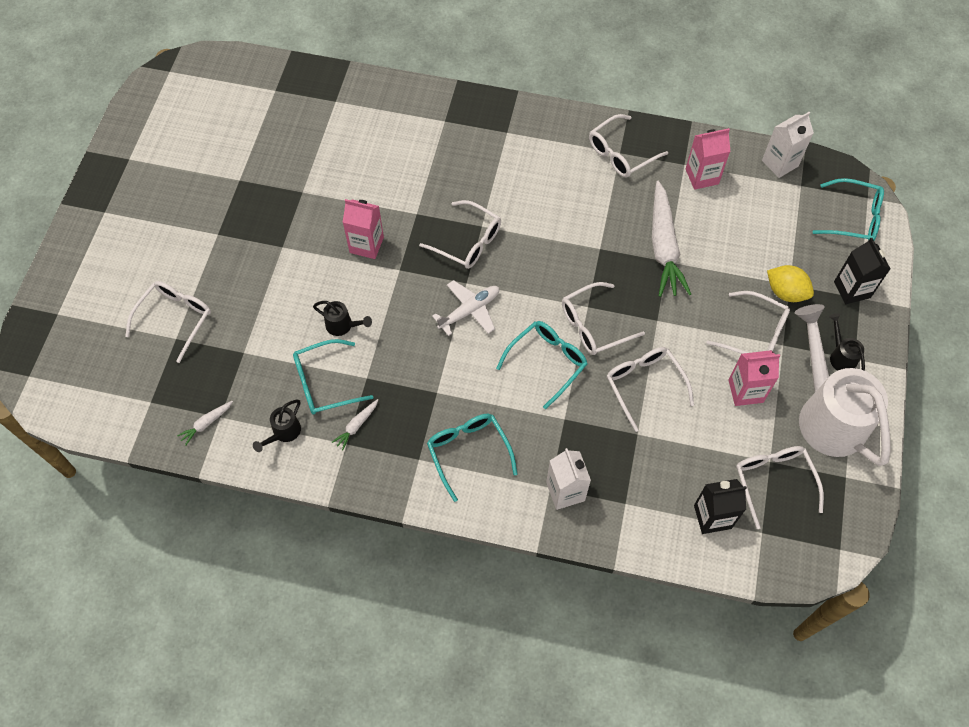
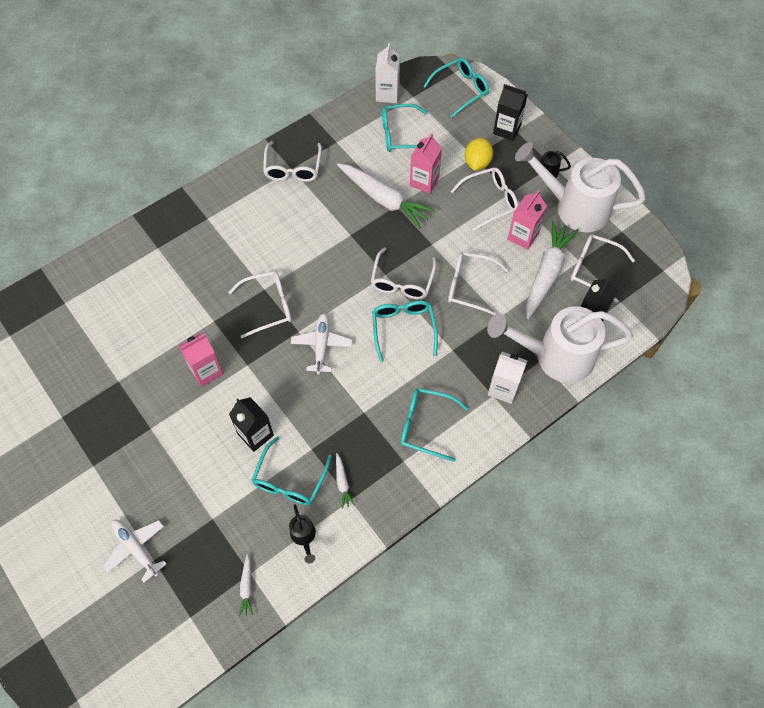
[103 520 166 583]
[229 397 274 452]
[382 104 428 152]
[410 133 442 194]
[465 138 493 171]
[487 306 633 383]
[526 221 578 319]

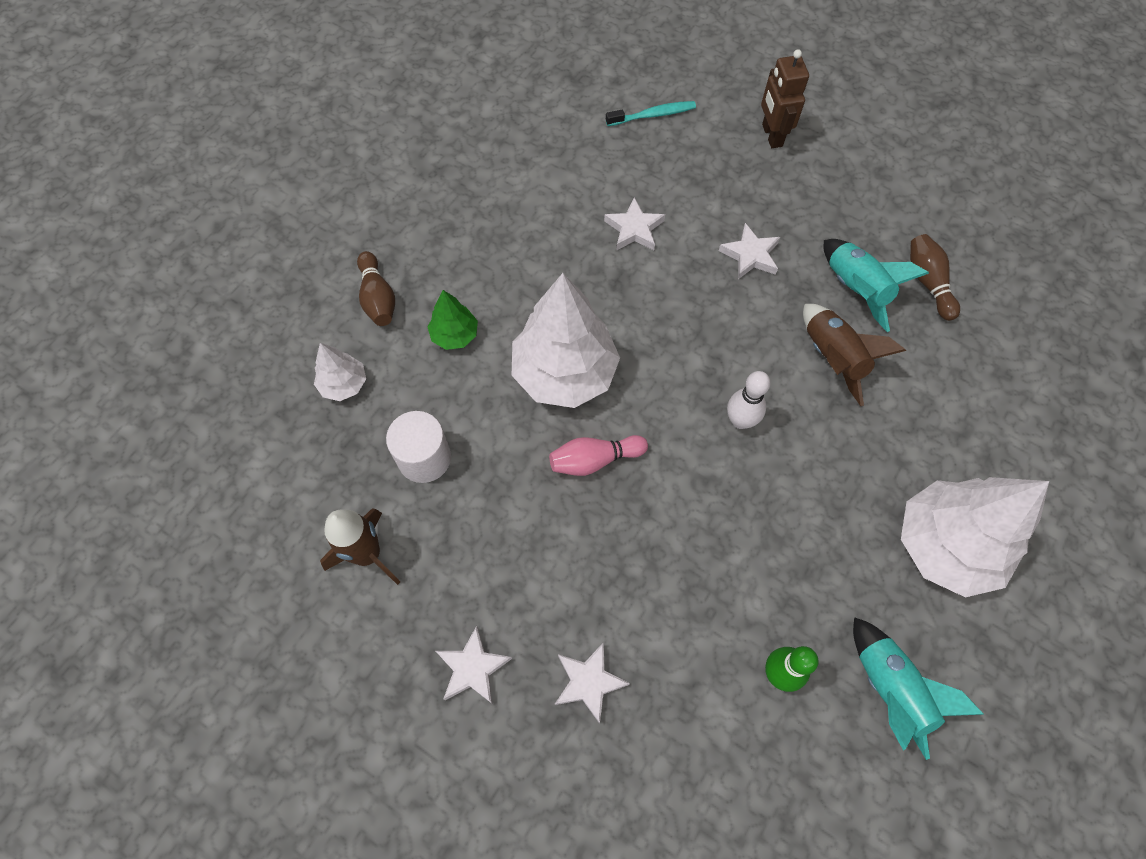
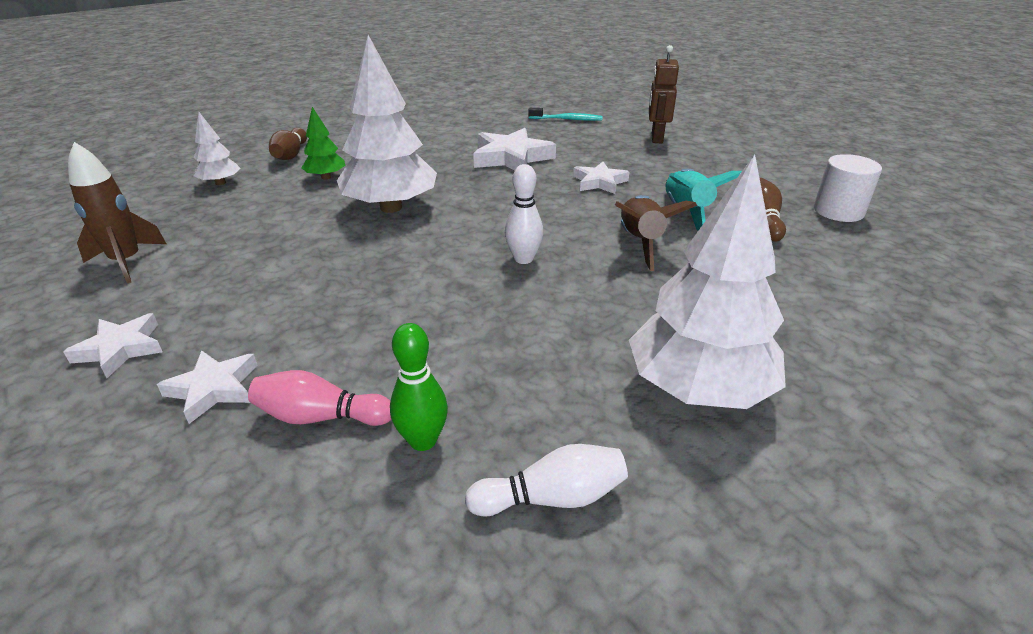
[248 370 391 426]
[465 444 628 517]
[473 128 556 170]
[814 154 882 222]

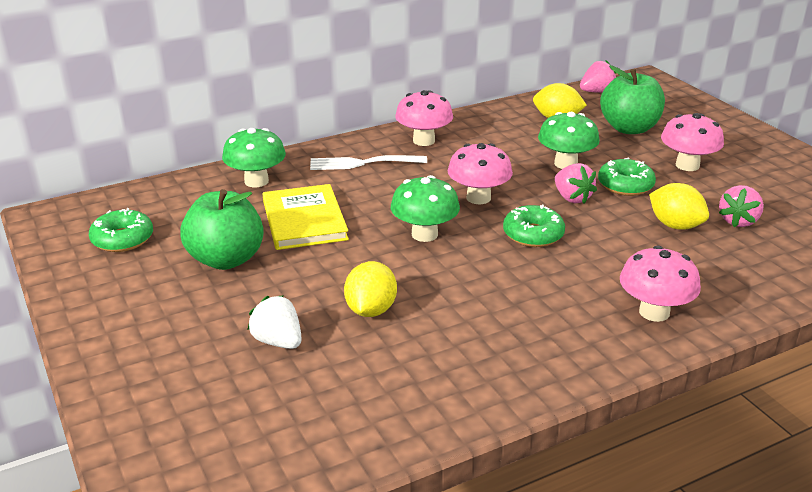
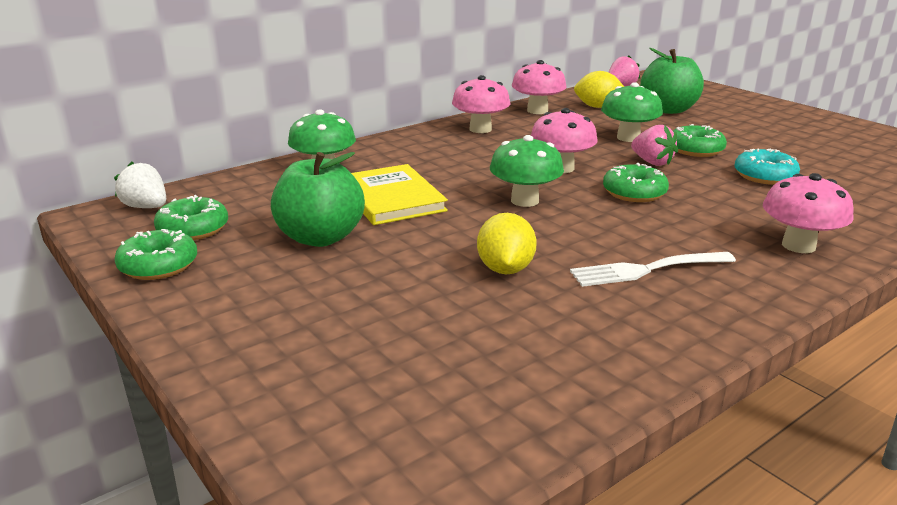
[114 161 166 208]
[114 229 197 280]
[512 60 567 114]
[570 252 736 287]
[735 148 800 185]
[719 185 764 227] (first image)

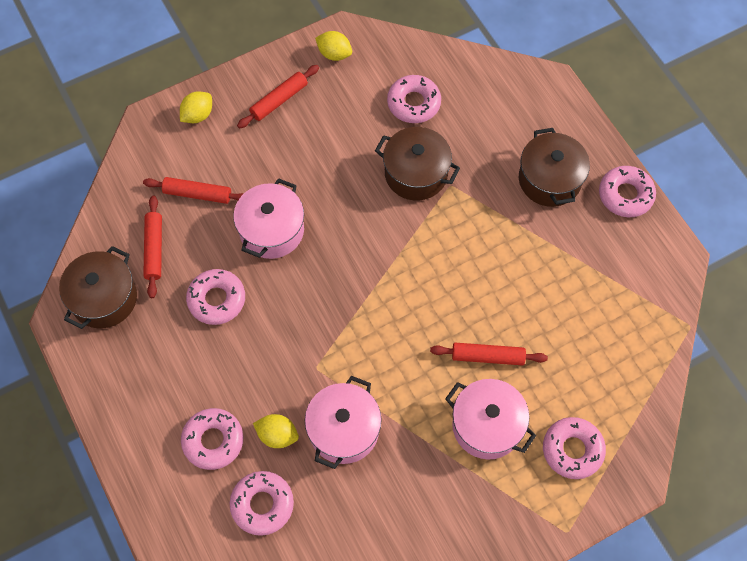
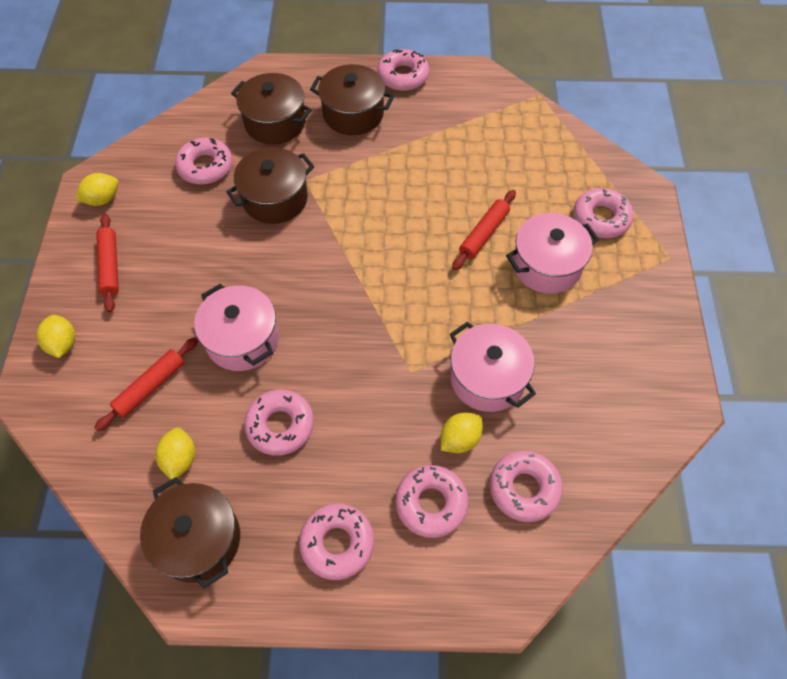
[155 428 195 480]
[231 73 312 144]
[299 504 374 580]

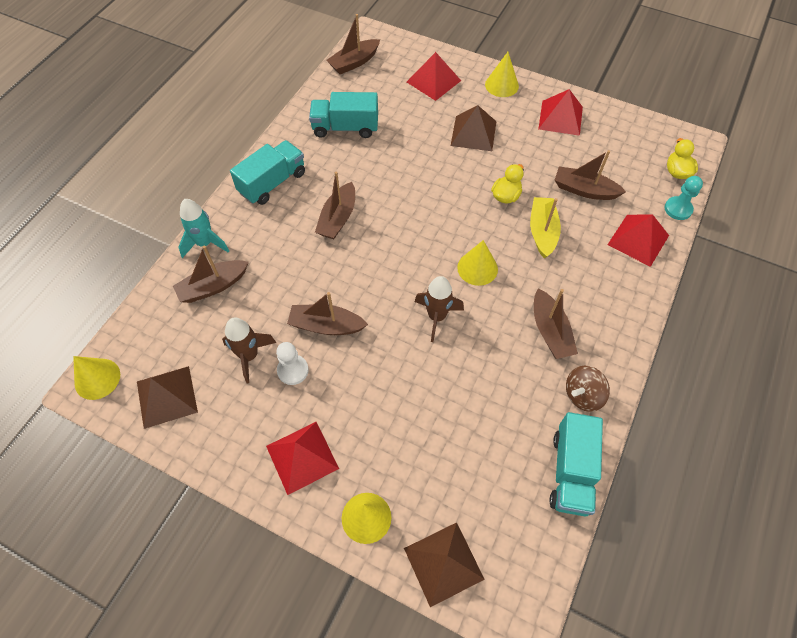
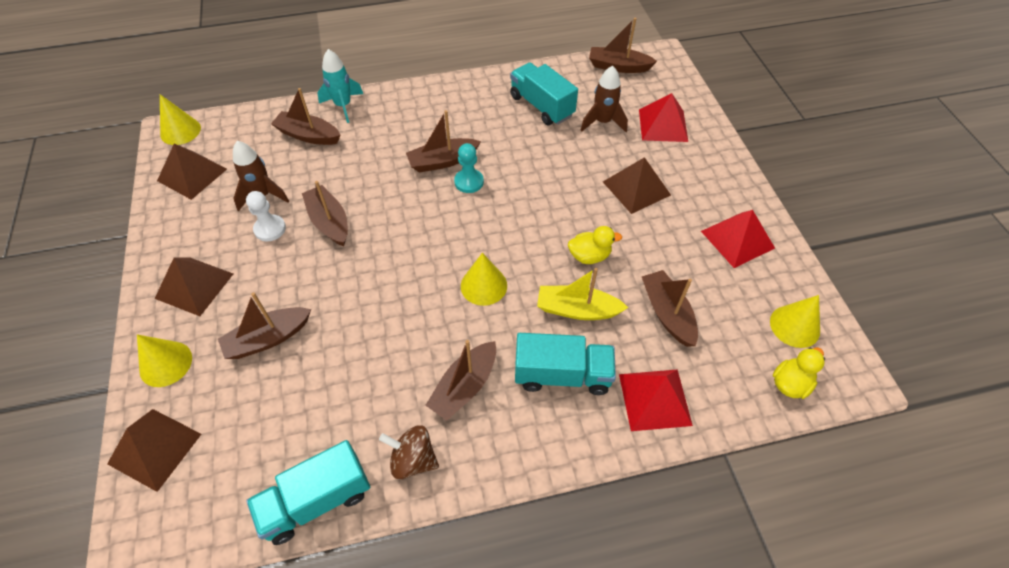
[155 257 233 316]
[218 292 311 359]
[454 143 484 193]
[515 333 616 395]
[537 268 628 320]
[580 65 628 132]
[770 295 820 348]

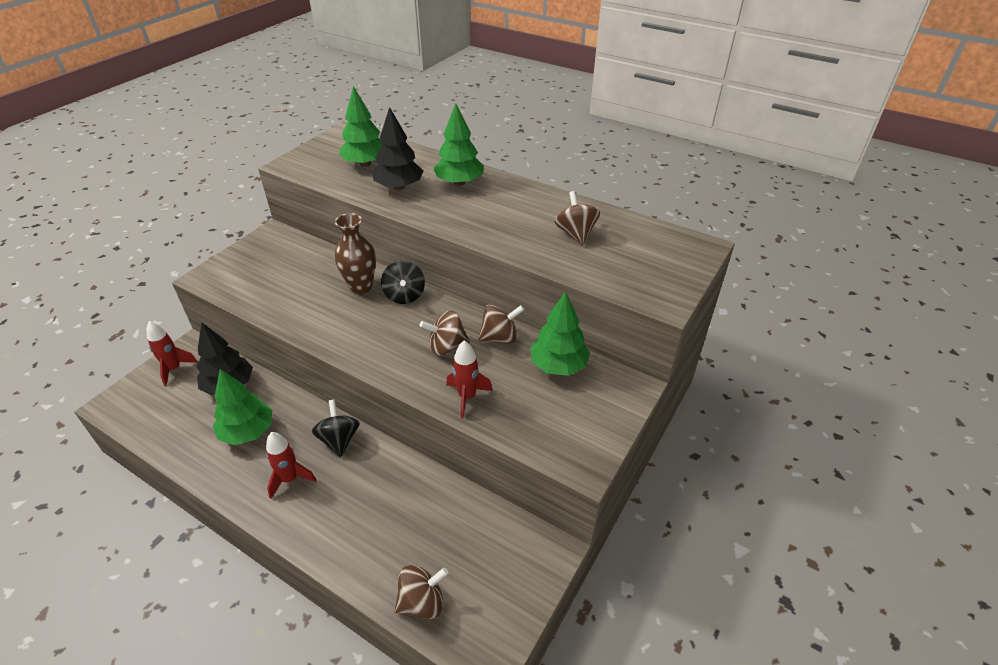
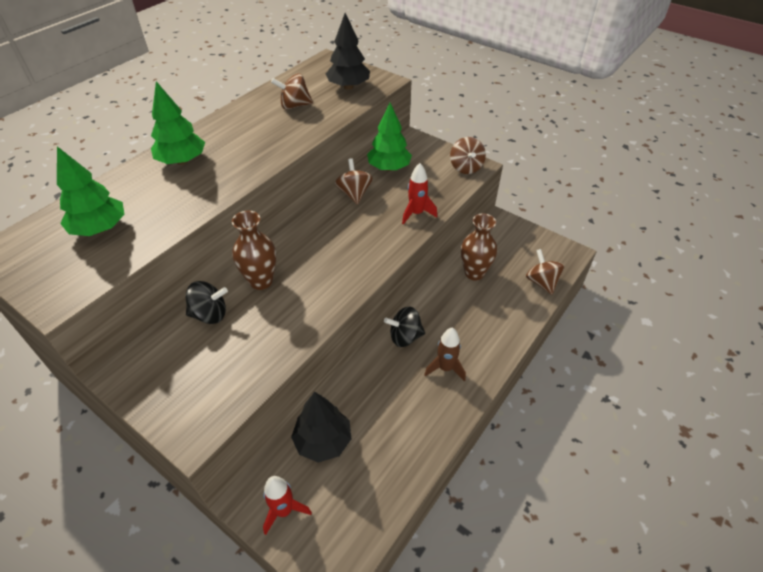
[186 281 228 324]
[326 13 370 90]
[424 328 466 382]
[450 137 486 174]
[461 213 497 281]
[213 369 272 445] (first image)

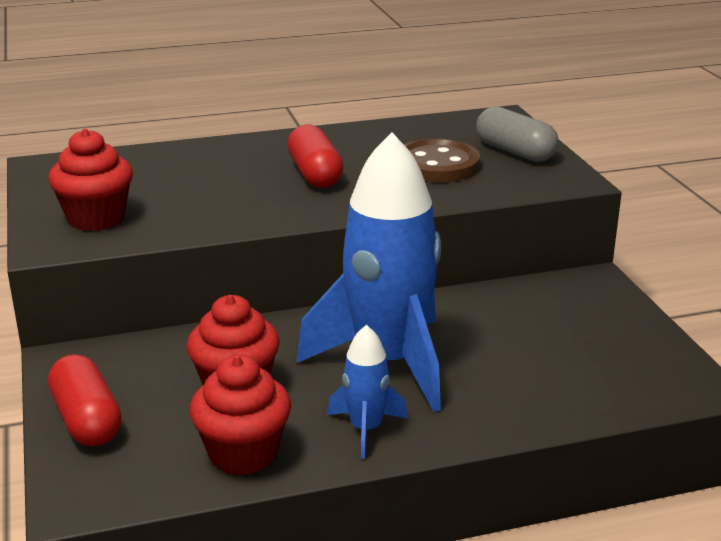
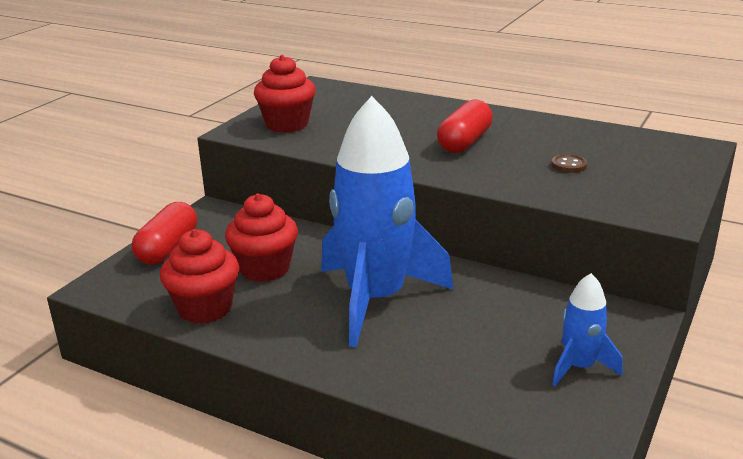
[551 154 587 173]
[552 273 623 386]
[476 107 559 162] (first image)

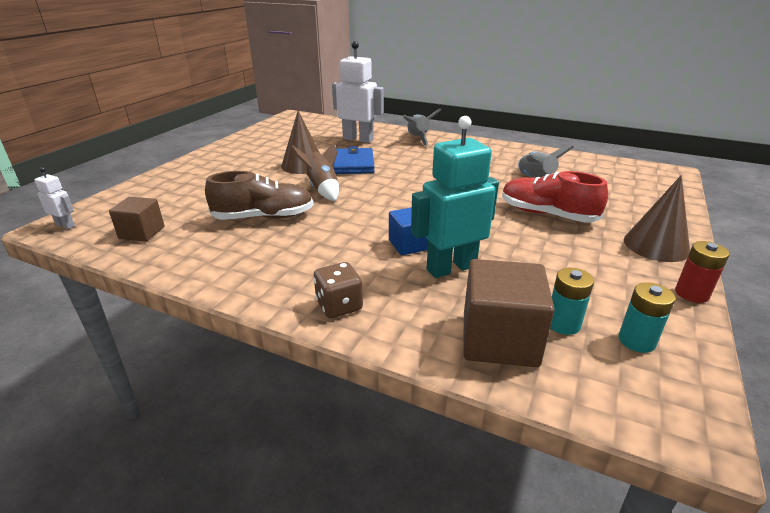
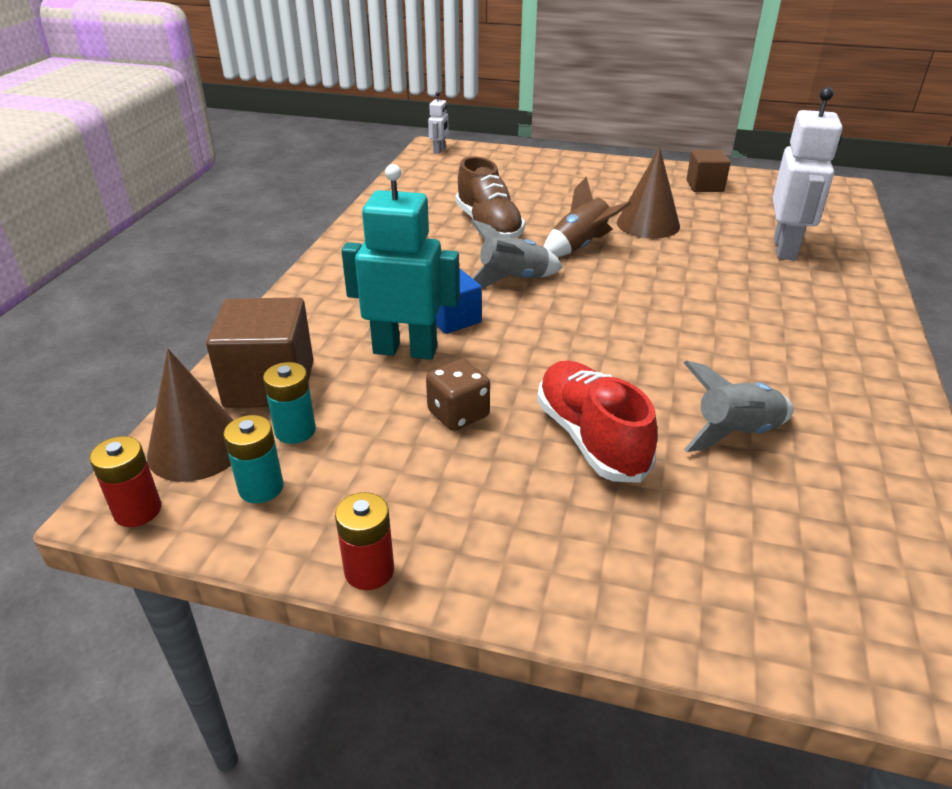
[90 436 161 527]
[147 349 233 482]
[341 164 460 360]
[426 359 490 431]
[471 219 563 287]
[537 360 657 483]
[686 150 730 192]
[333 146 375 174] (first image)

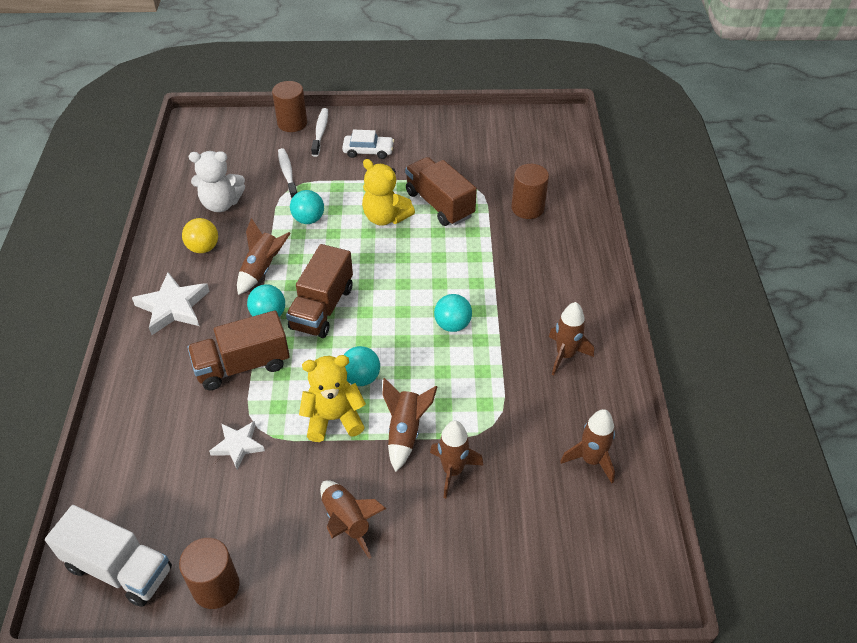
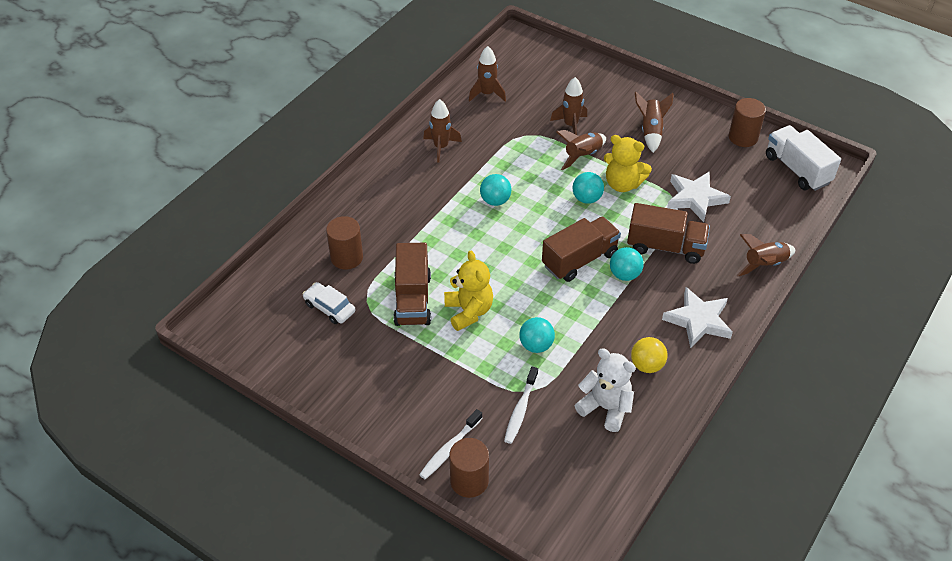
[303 282 355 324]
[667 171 731 222]
[737 234 796 276]

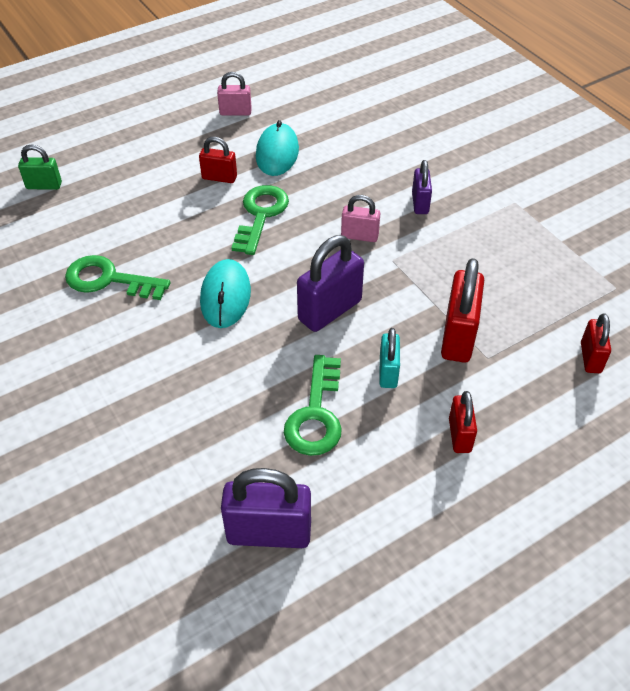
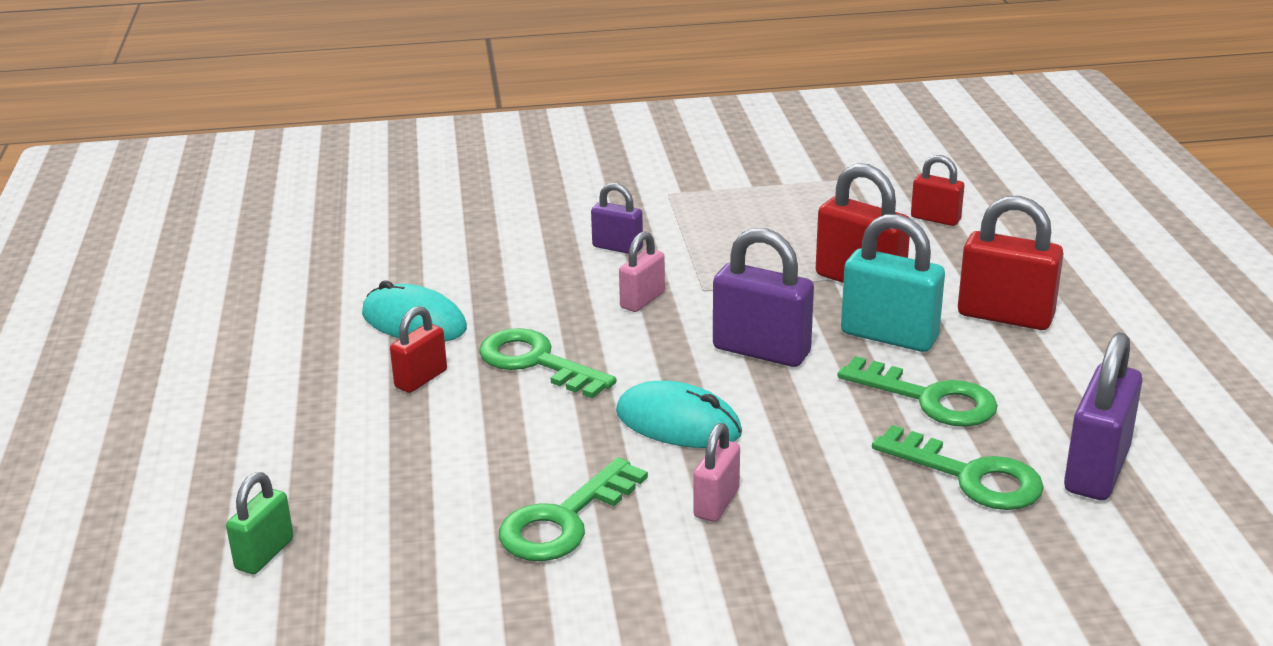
[693 423 740 522]
[713 228 814 367]
[841 214 945 352]
[872 425 1044 510]
[958 196 1063 330]

